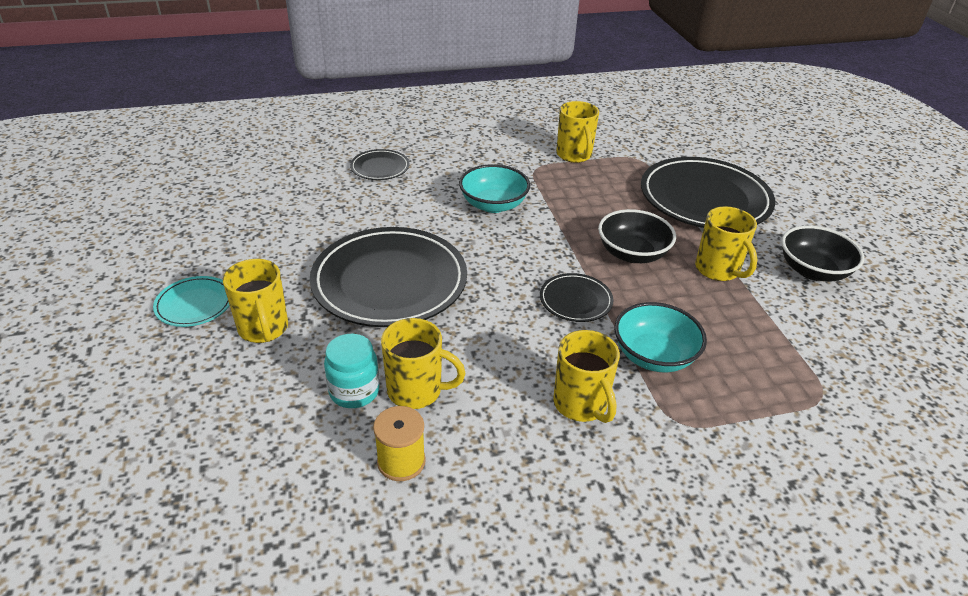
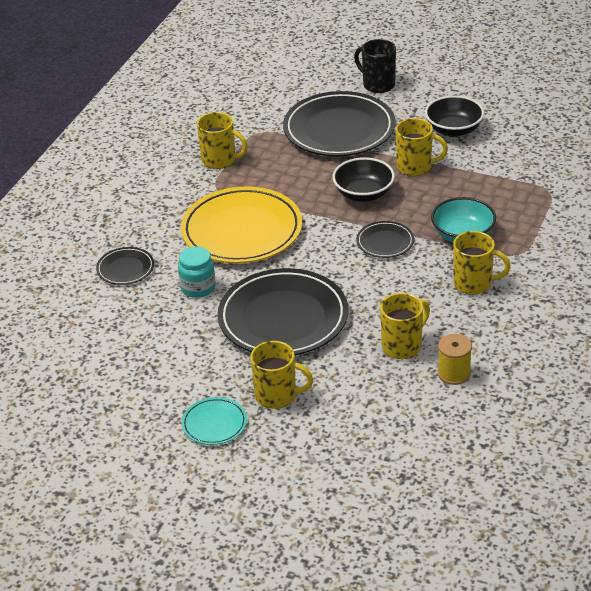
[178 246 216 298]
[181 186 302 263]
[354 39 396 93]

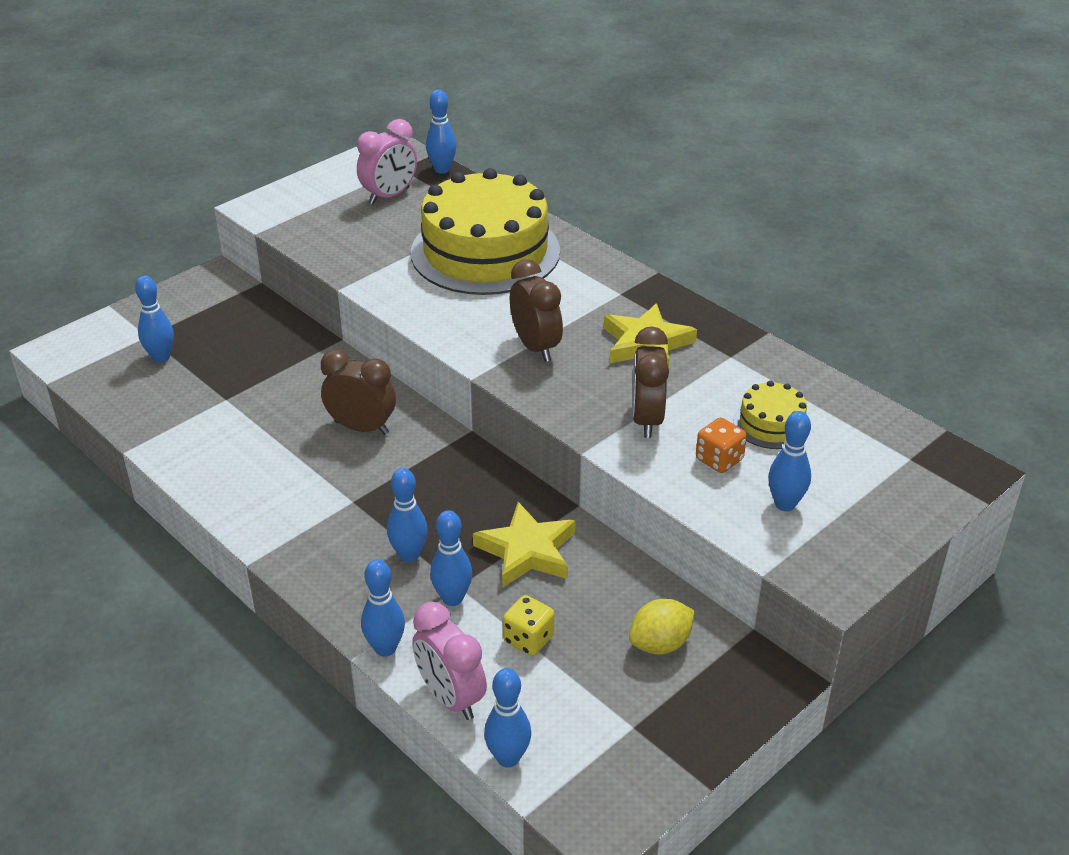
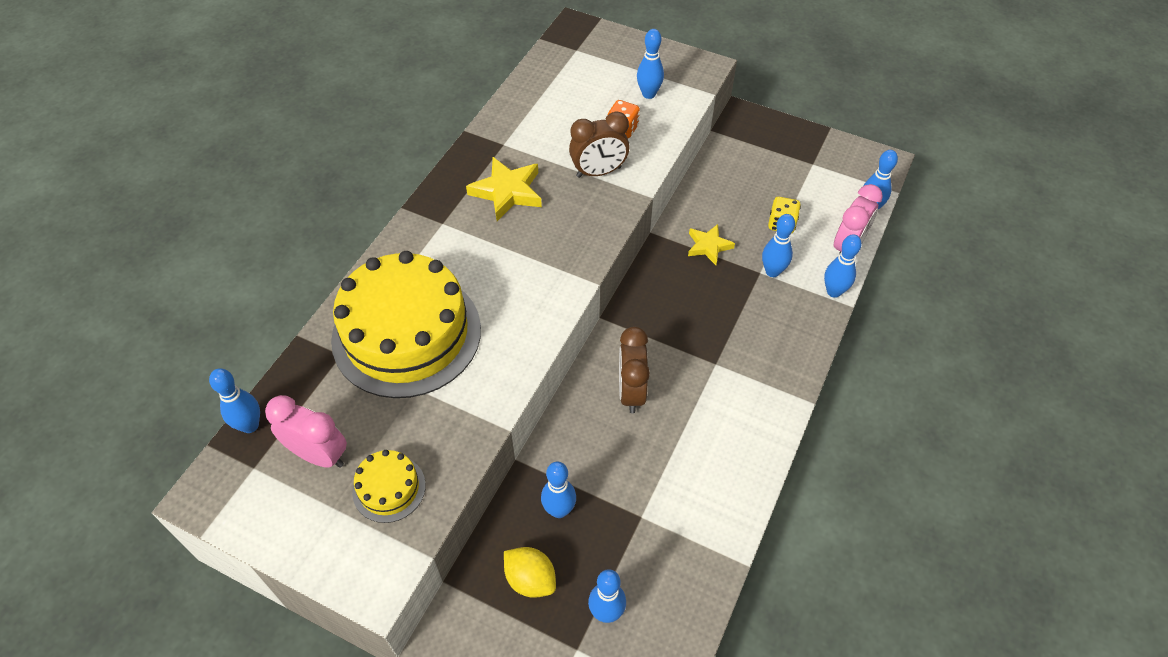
[352 450 426 523]
[504 547 556 598]
[541 462 576 518]
[688 224 735 265]
[510 259 563 362] (first image)

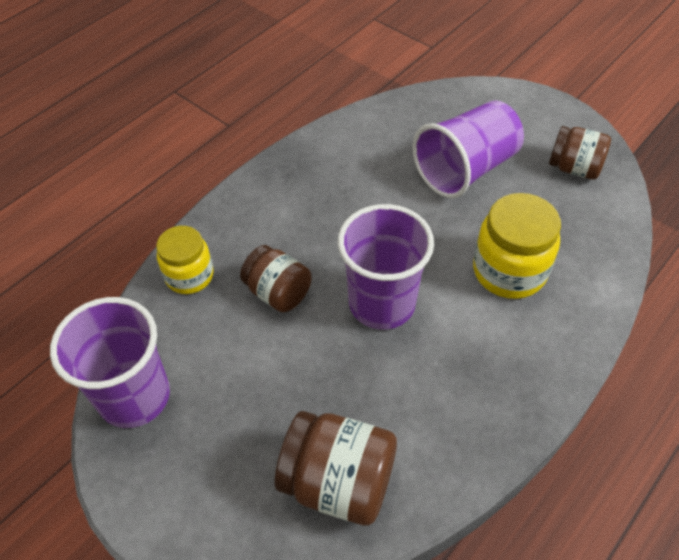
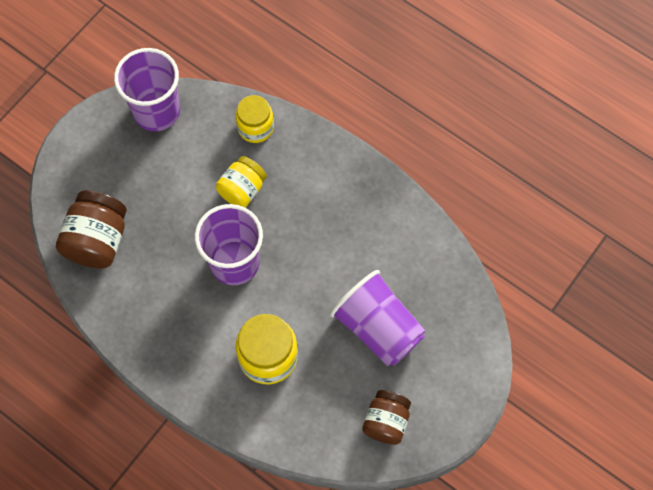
[216 156 267 207]

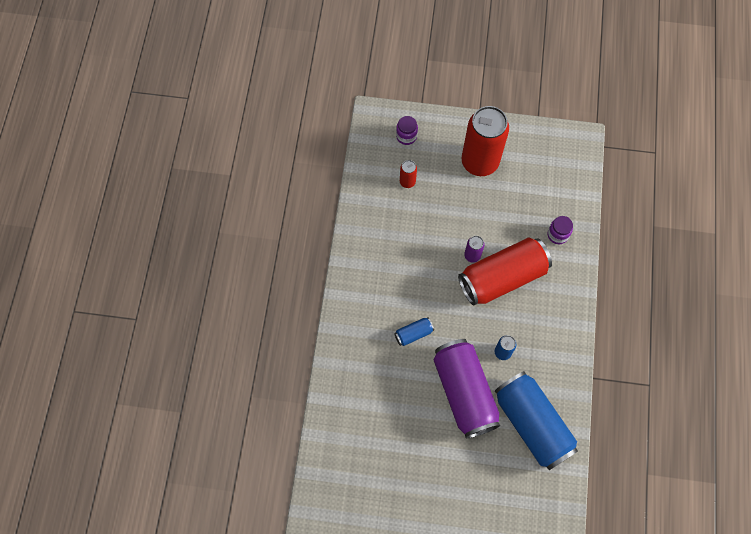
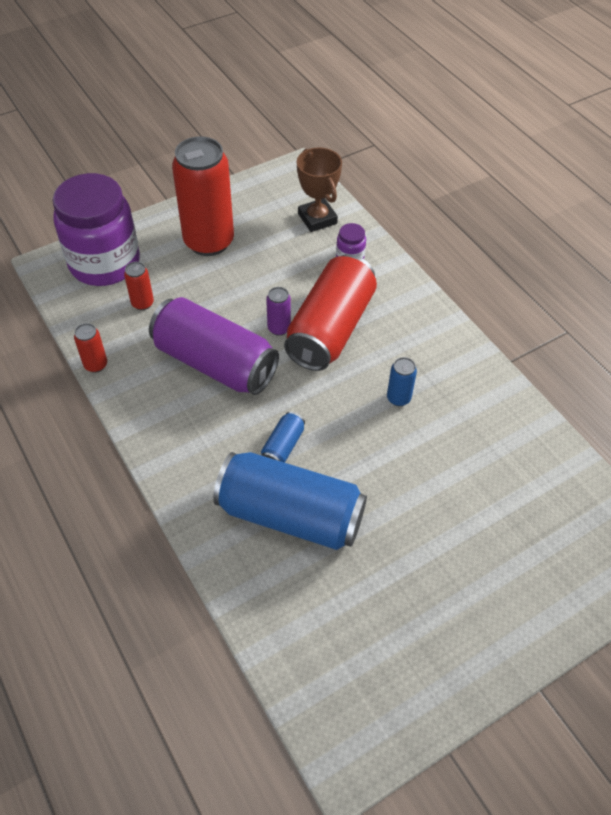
[53 173 140 286]
[74 323 107 373]
[149 297 279 395]
[213 452 367 550]
[297 147 342 232]

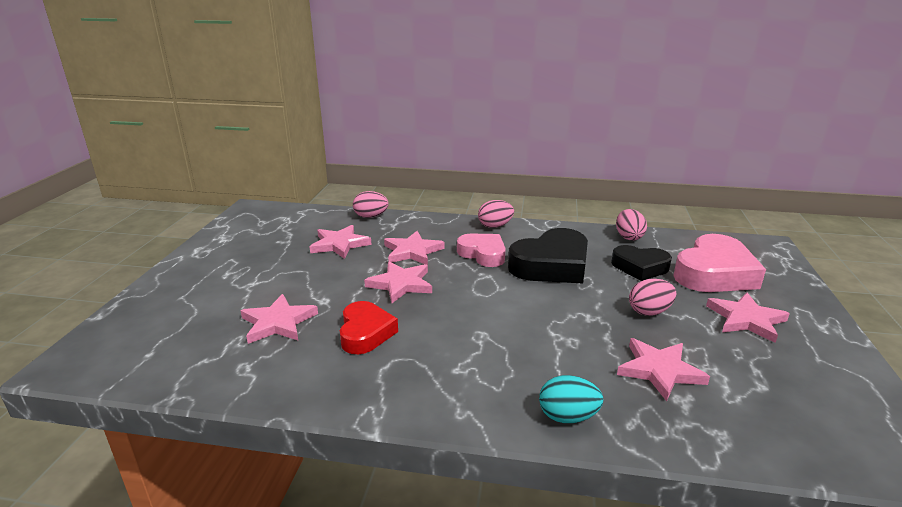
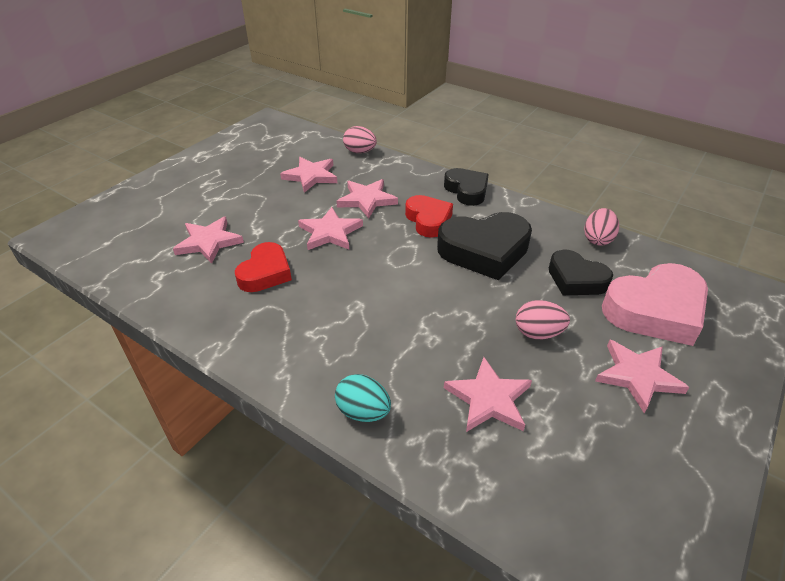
[405 195 453 238]
[444 168 489 206]

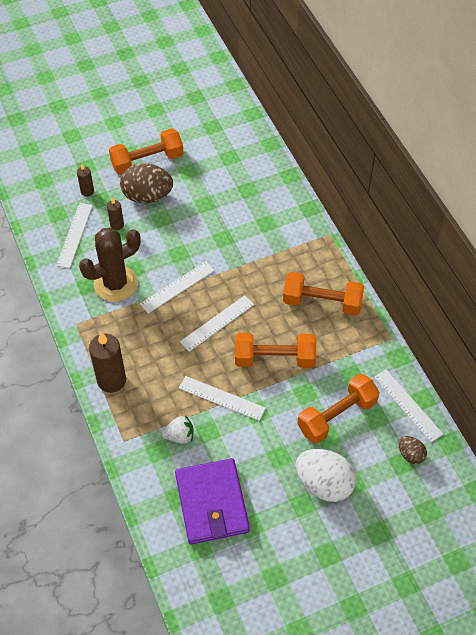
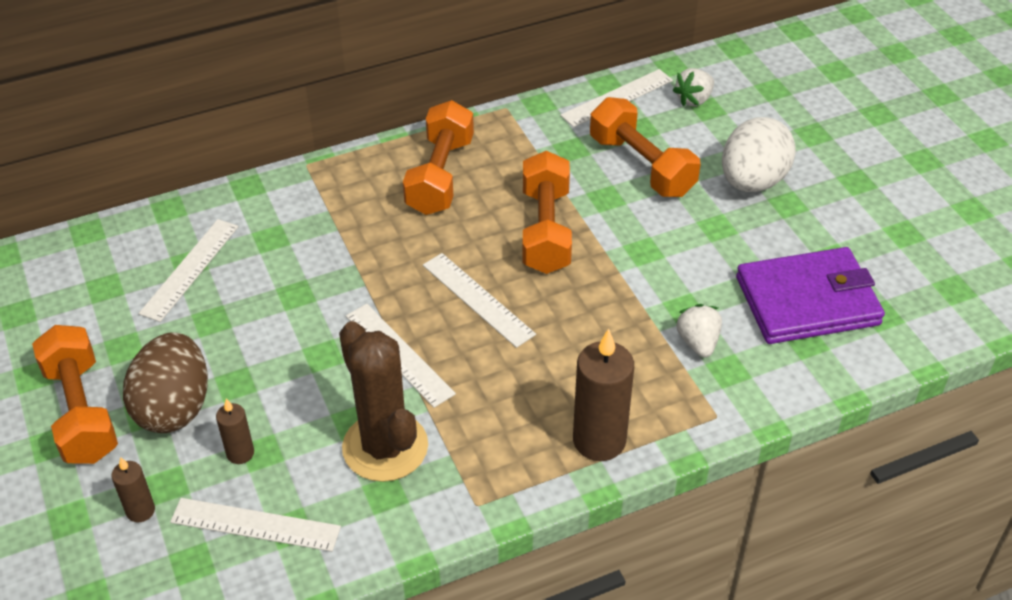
[138 219 239 322]
[673 68 714 106]

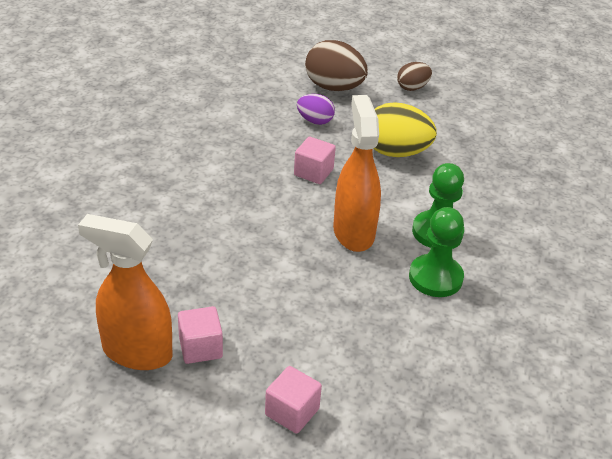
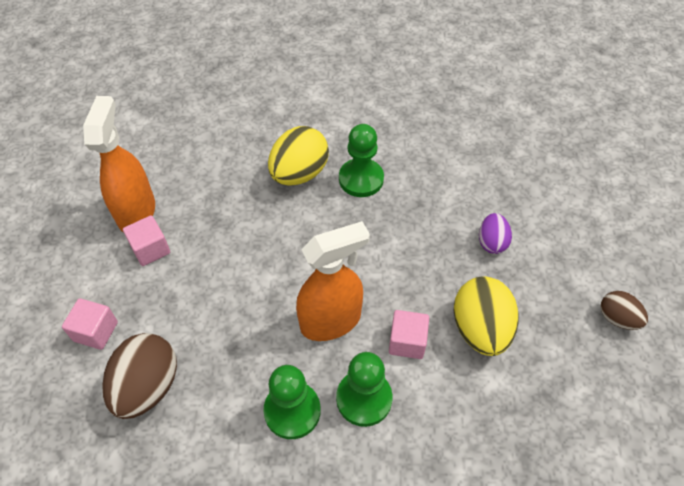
[103 333 177 419]
[268 126 329 186]
[339 124 384 197]
[389 310 429 359]

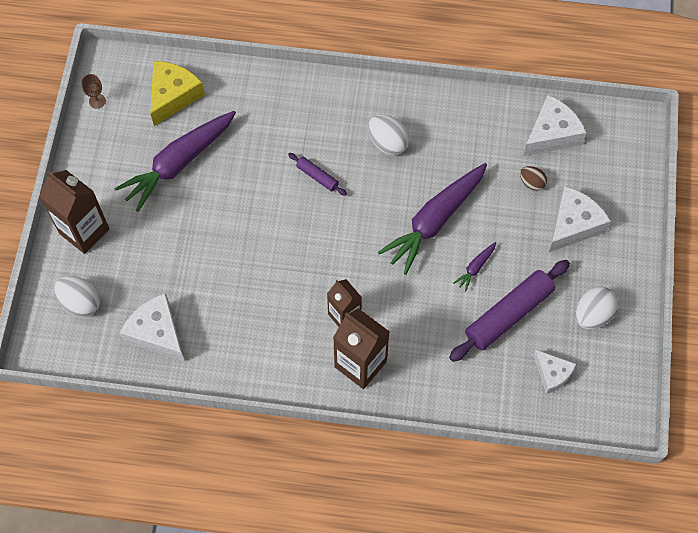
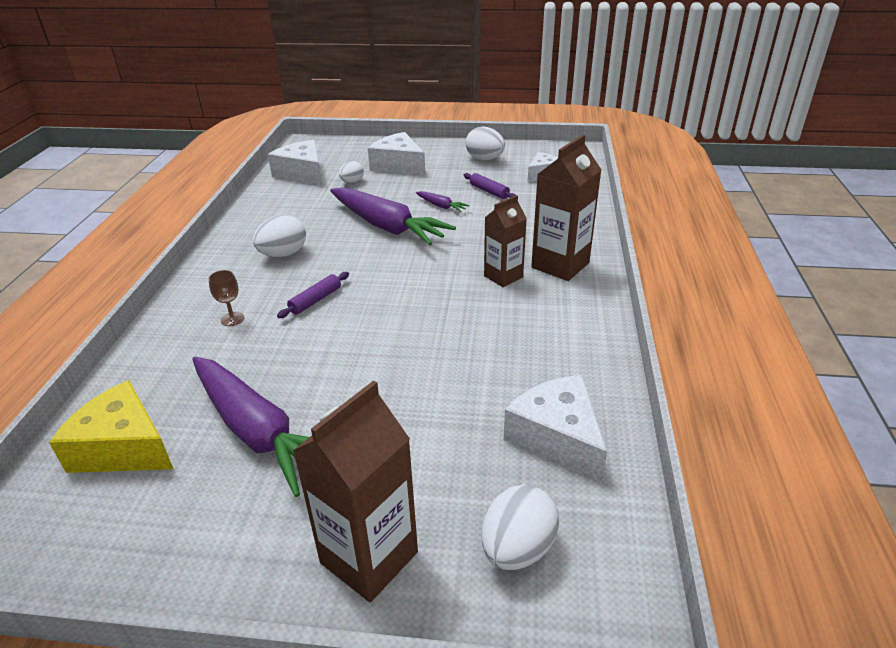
[208 270 244 326]
[339 161 364 183]
[464 173 516 199]
[504 375 607 483]

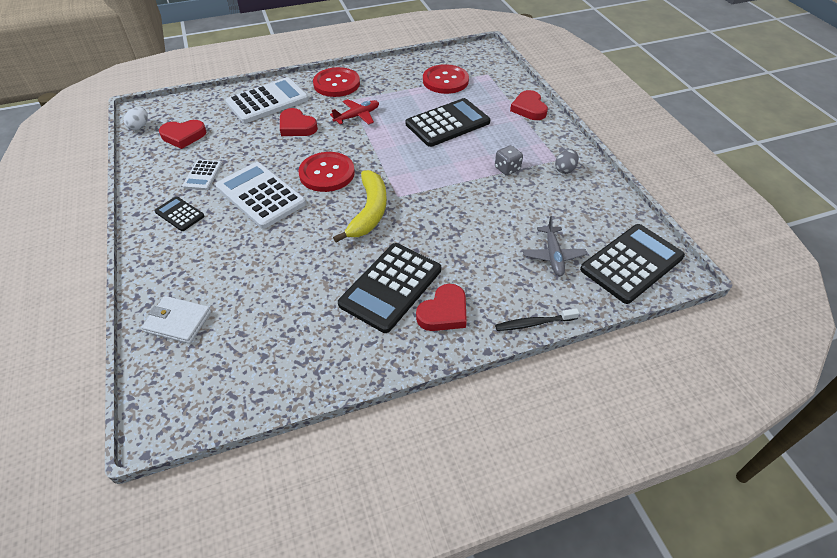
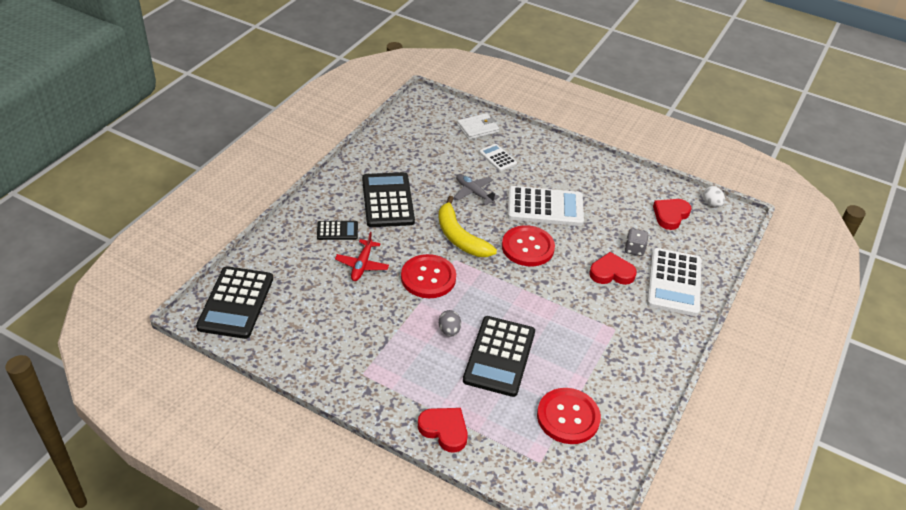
[317 221 358 240]
[335 232 389 281]
[401 254 456 298]
[439 310 461 336]
[454 174 500 206]
[479 144 517 171]
[624 228 648 256]
[416 284 467 331] (first image)
[495 308 579 331] (first image)

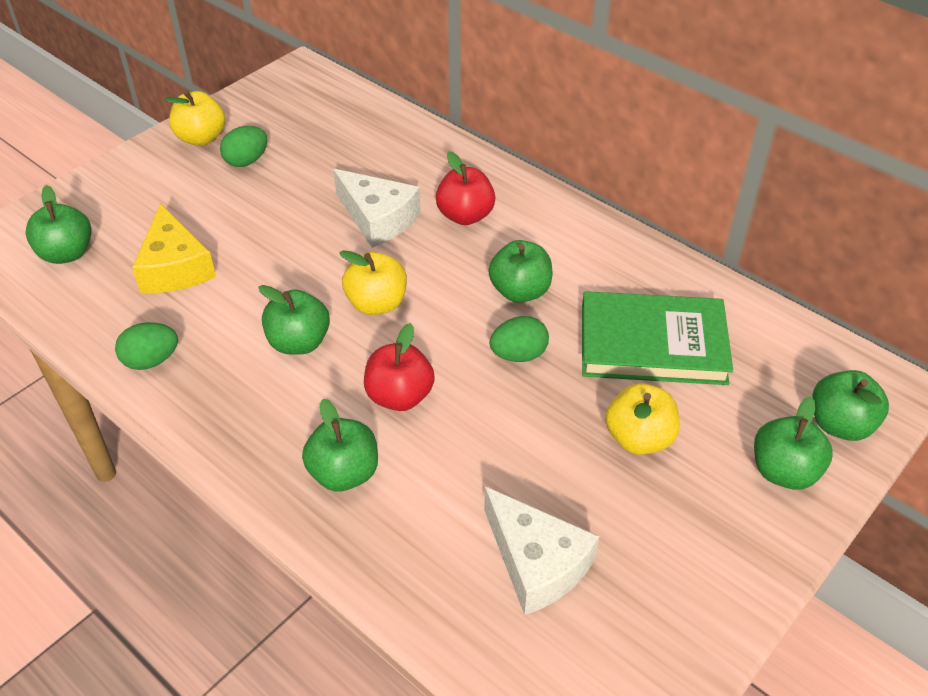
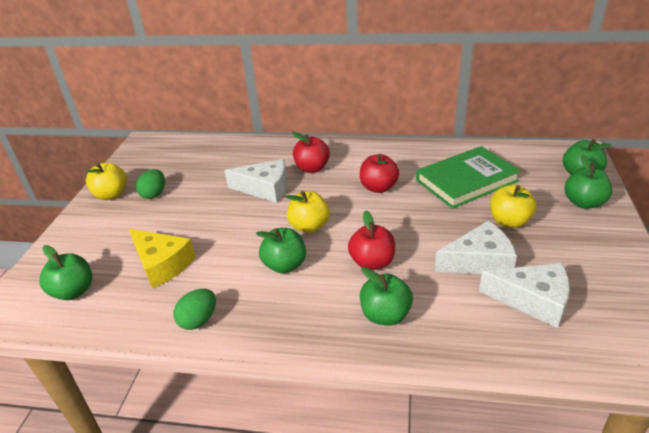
[360 154 399 193]
[435 221 517 274]
[490 316 549 362] (first image)

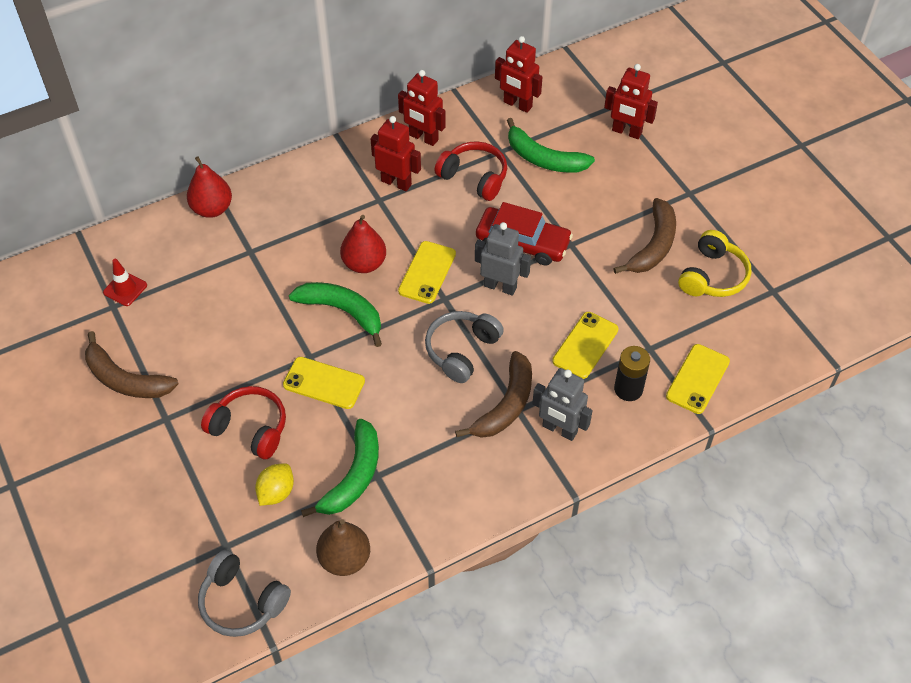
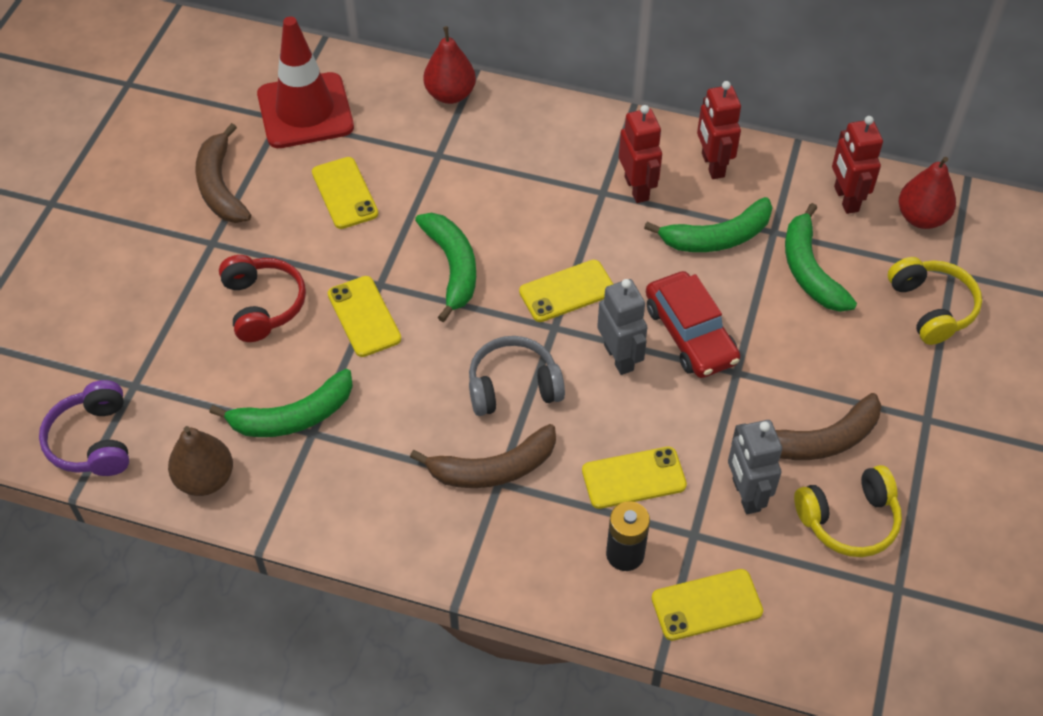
[39 380 129 476]
[257 17 354 148]
[312 157 379 229]
[644 197 773 252]
[728 420 782 514]
[888 257 982 345]
[899 157 956 229]
[255 463 294 506] (first image)

